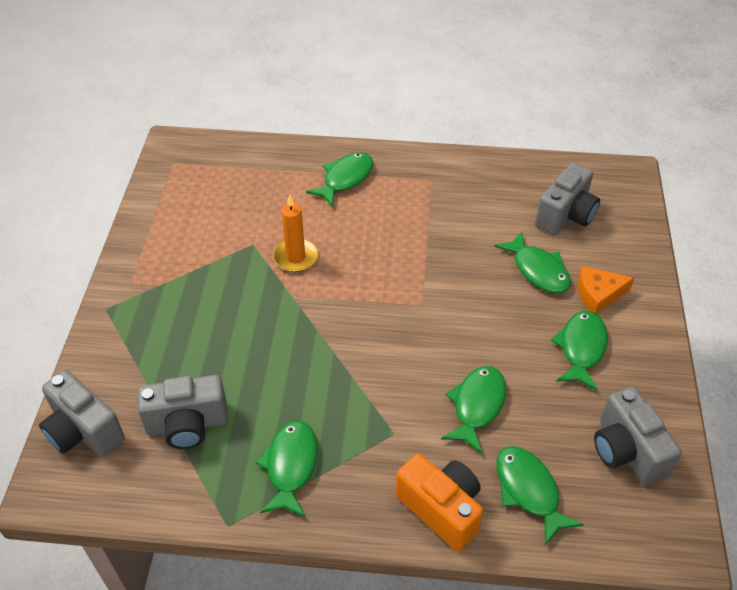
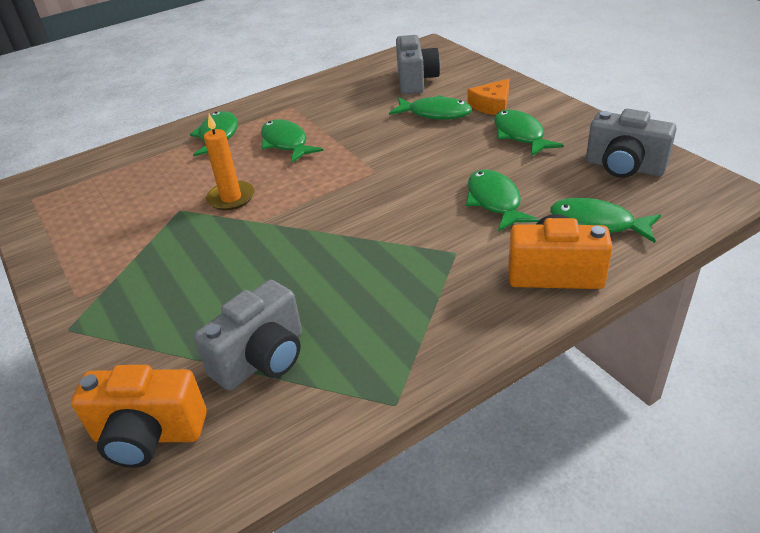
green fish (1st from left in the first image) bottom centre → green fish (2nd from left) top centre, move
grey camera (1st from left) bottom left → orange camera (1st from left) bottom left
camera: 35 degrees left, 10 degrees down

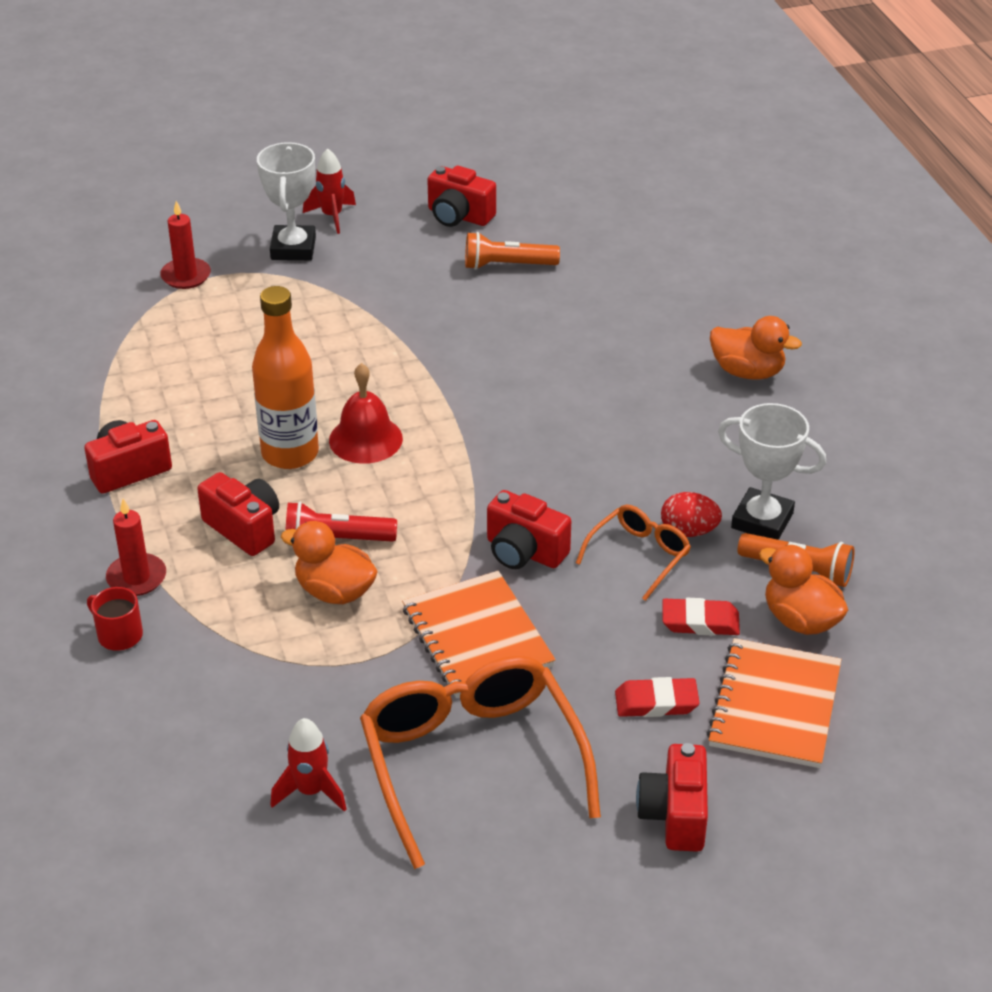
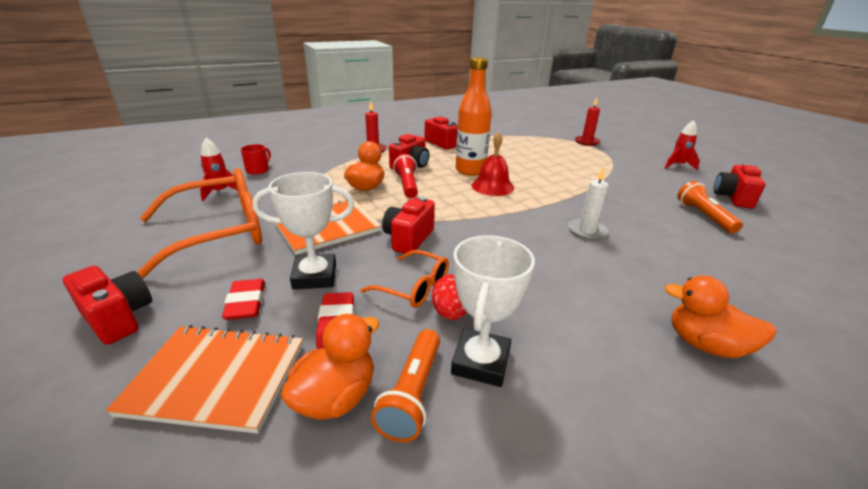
- → white candle middle right
red mug middle left → red mug top left, move
white trophy (1st from left) top left → white trophy (1st from left) centre, move
red camera (5th from left in the first image) bottom right → red camera (1st from left) middle left, 45 degrees clockwise
orange duck (2nd from left in the first image) middle right → orange duck (3rd from left) middle right, 105 degrees clockwise
camera: 80 degrees right, 10 degrees down

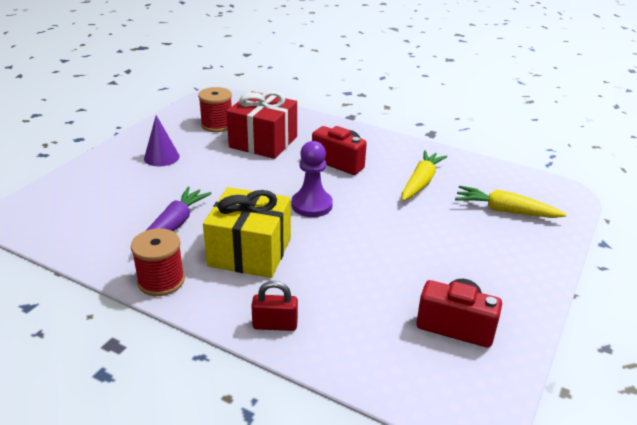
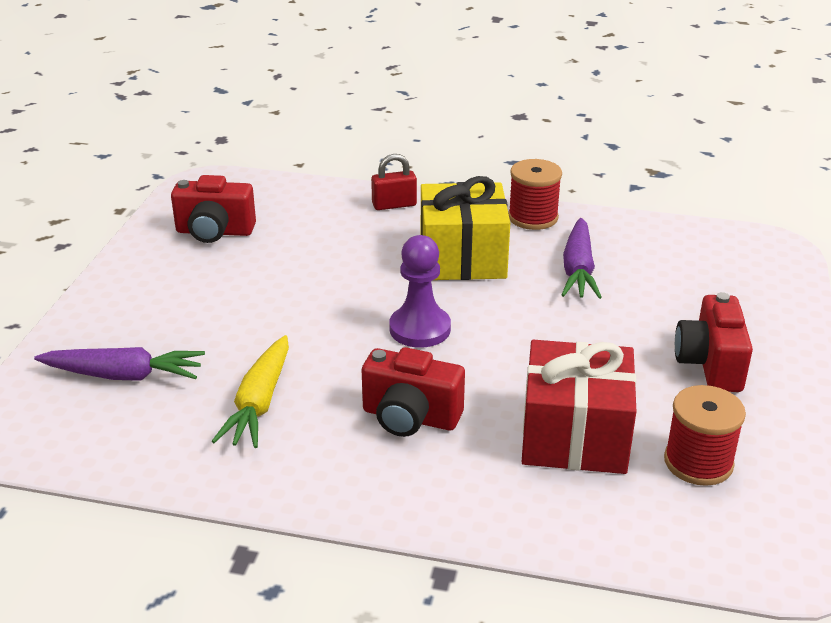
purple cone top left → red camera (3rd from left) middle right
yellow carrot (2nd from left) middle right → purple carrot (1st from left) middle left
camera: 165 degrees right, 0 degrees up

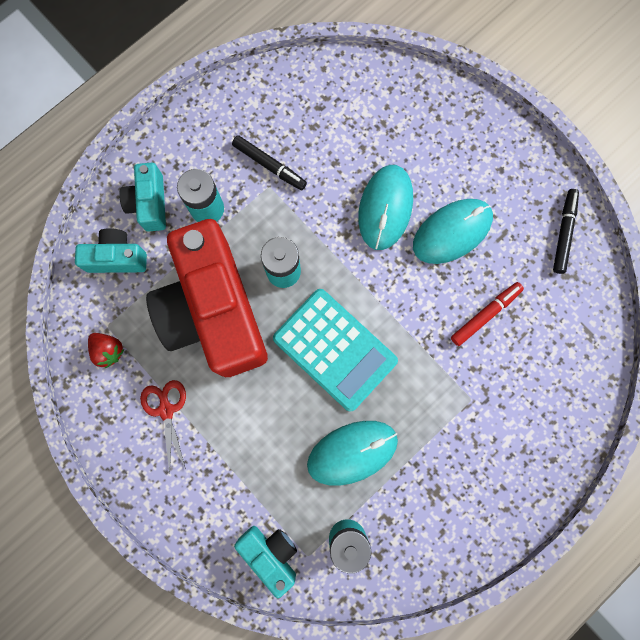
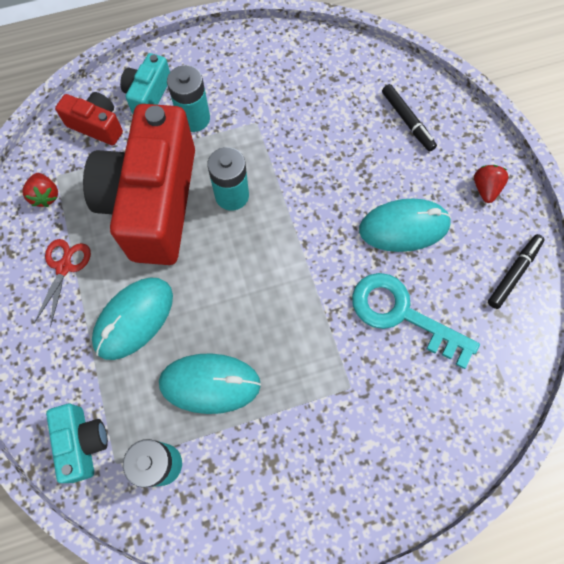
turquoise calculator centre → -
- → red strawberry (2nd from left) top right
black marker (1st from left) top centre → black marker (1st from left) top right, move
turquoise mouse (2nd from left in the first image) top centre → turquoise mouse (1st from left) middle left, move
red marker middle right → turquoise key middle right
turquoise camera (1st from left) middle left → red camera (1st from left) top left
camera: 25 degrees right, 10 degrees down

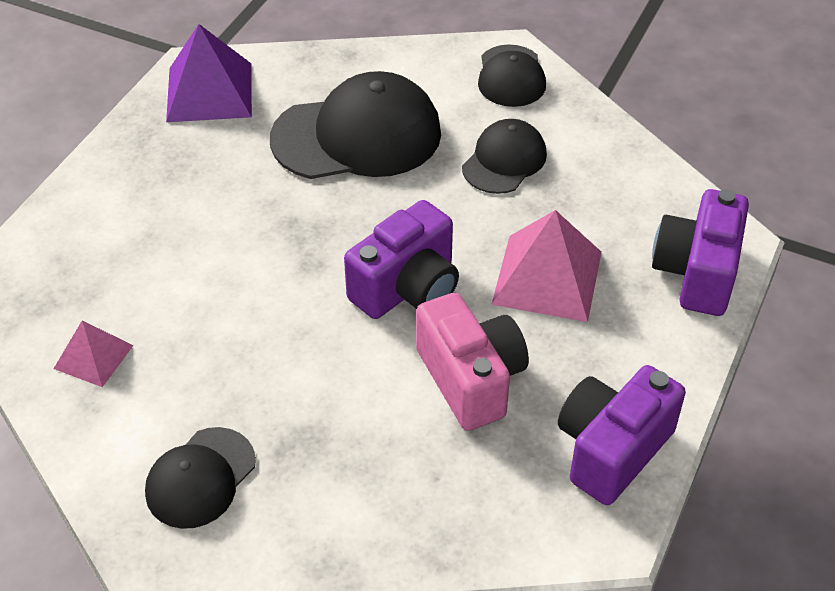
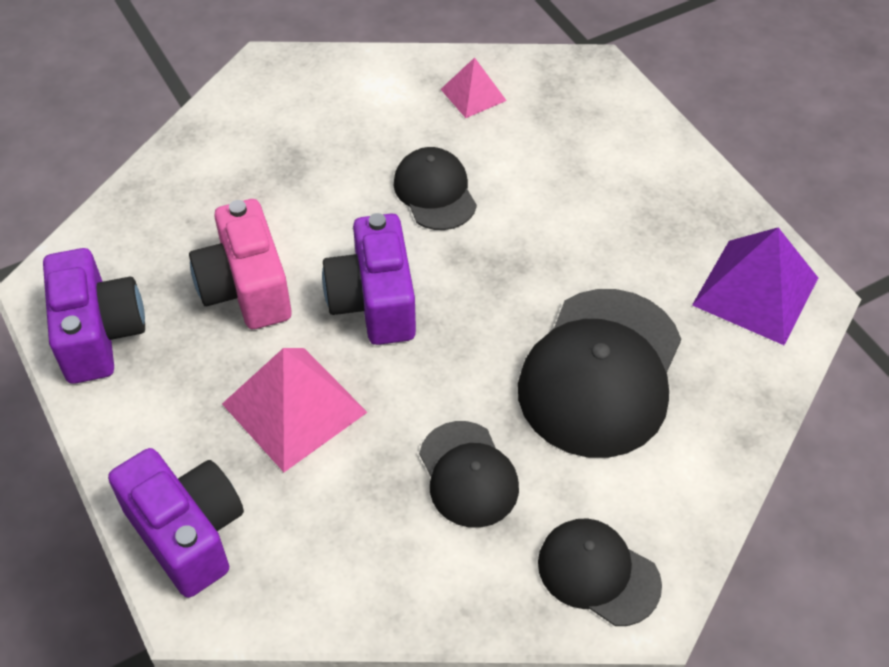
black cap (1st from left) bottom left → black cap (1st from left) top centre, move
pink camera centre → pink camera middle left, 60 degrees clockwise
camera: 125 degrees right, 5 degrees up

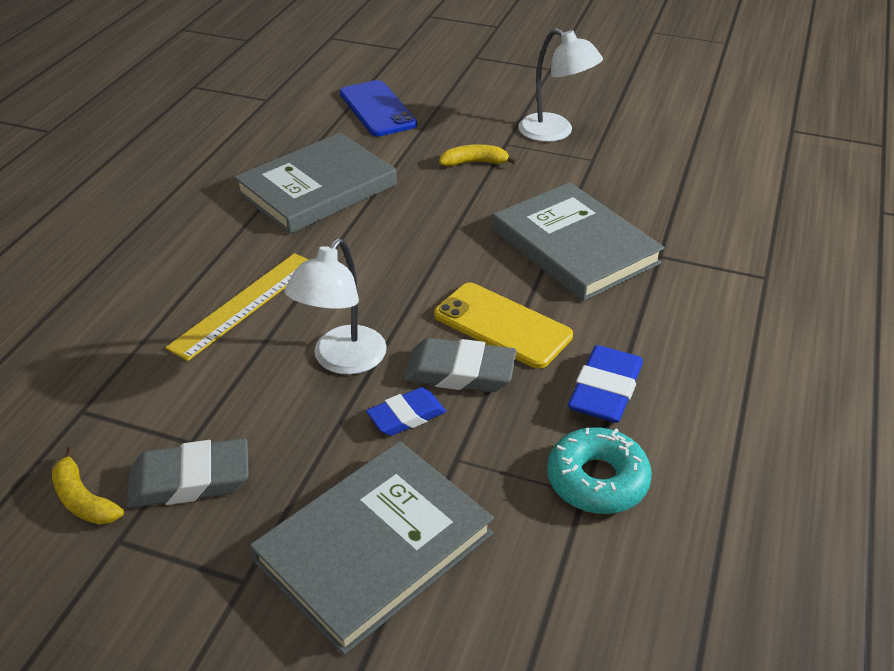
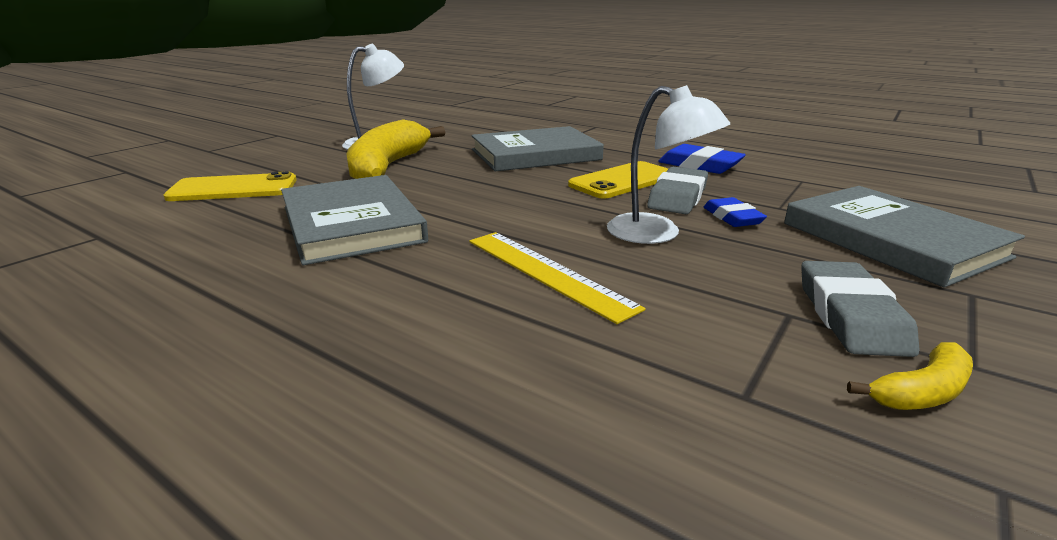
turquoise donut bottom right → -
blue phone top centre → yellow phone (1st from left) middle left
yellow banana (2nd from left in the first image) top centre → yellow banana (1st from left) top centre, x2.27
camera: 75 degrees left, 15 degrees down

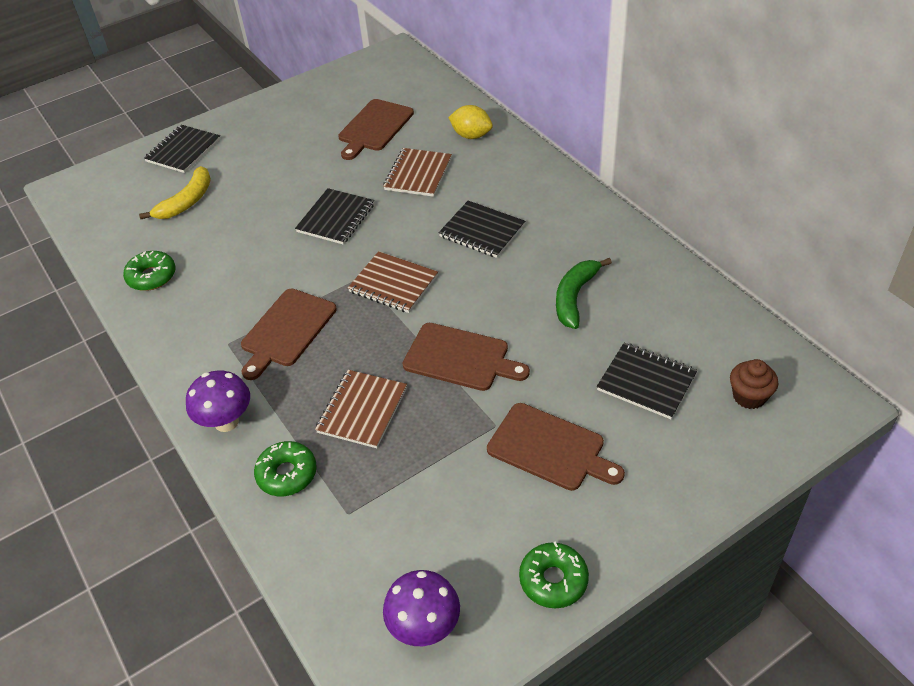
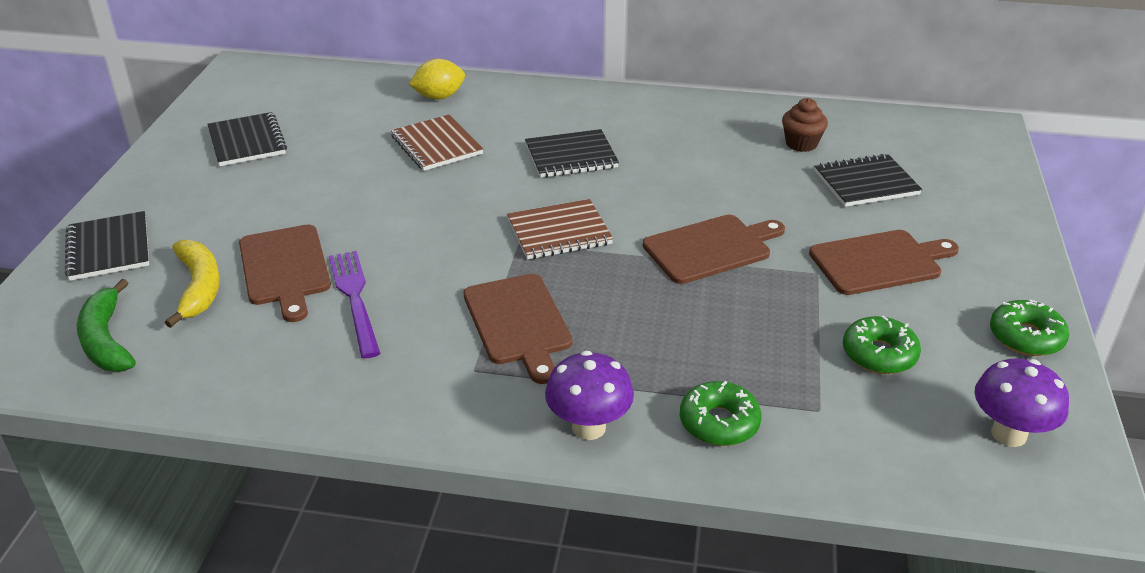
brown notebook (1st from left) centre → -
- → purple fork middle left
green donut (1st from left in the first image) middle left → green donut (2nd from left) middle right, move
black notebook (2nd from left) top centre → black notebook (2nd from left) top left, move
brown cutting board (2nd from left in the first image) top centre → brown cutting board (1st from left) middle left, move
green banana centre → green banana middle left, move
brown cupcake middle right → brown cupcake top right, move
camera: 50 degrees left, 10 degrees down

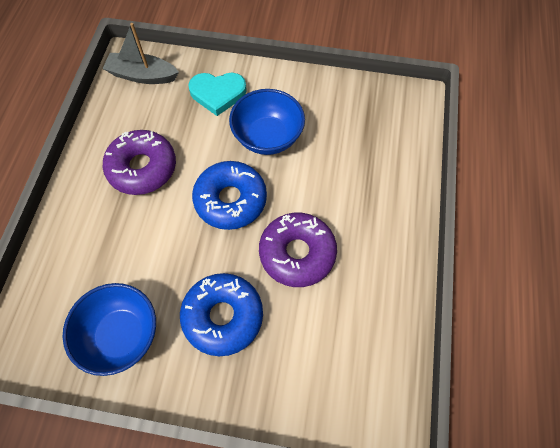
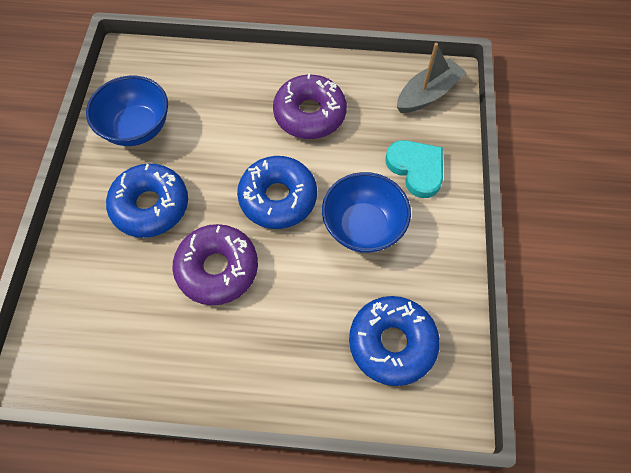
- → blue donut (3rd from left) bottom centre
grey boat top left → grey boat top right, 45 degrees clockwise
turquoise heart top centre → turquoise heart centre, 150 degrees clockwise
camera: 85 degrees right, 0 degrees up

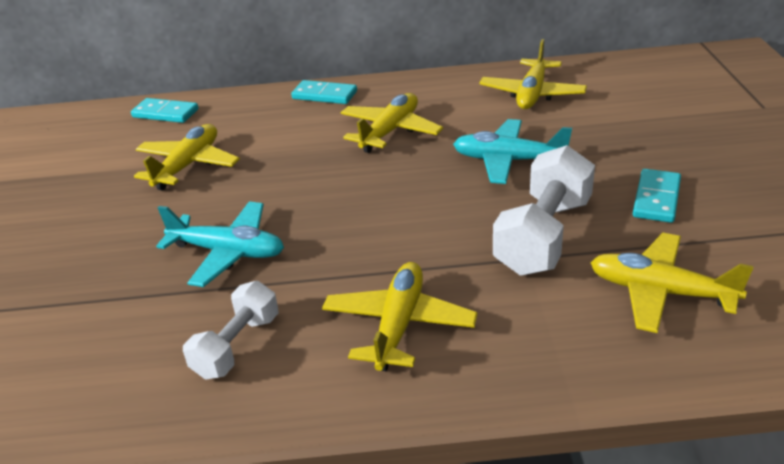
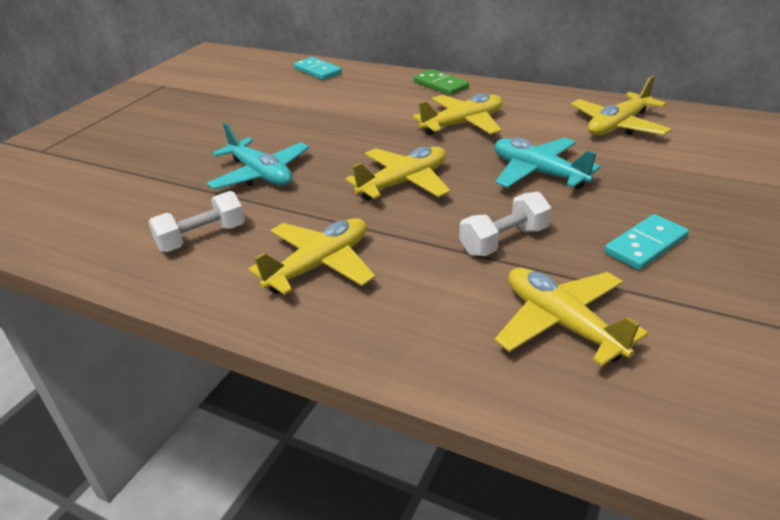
yellow plane (1st from left in the first image) middle left → yellow plane (2nd from left) centre, move
turquoise domino (2nd from left) top centre → green domino top centre
white dumbbell (2nd from left) middle right → white dumbbell (2nd from left) centre, x0.63
camera: 30 degrees right, 0 degrees up

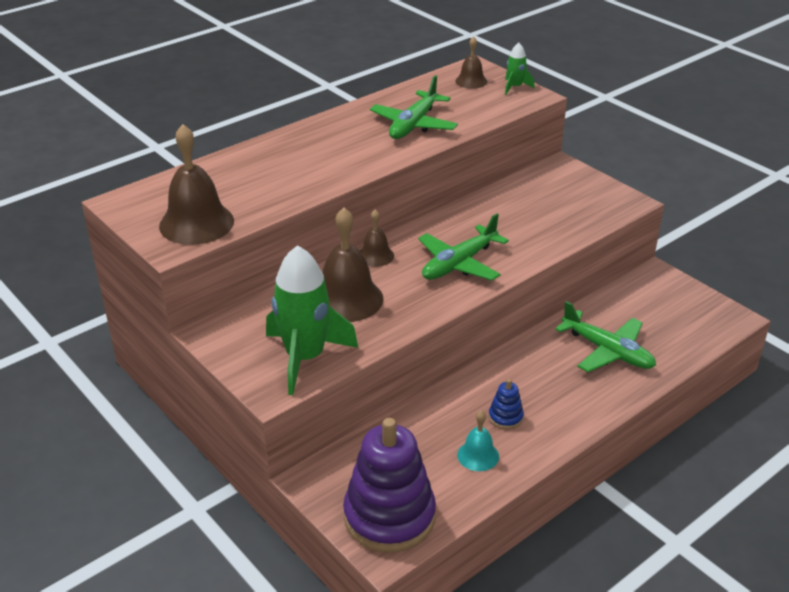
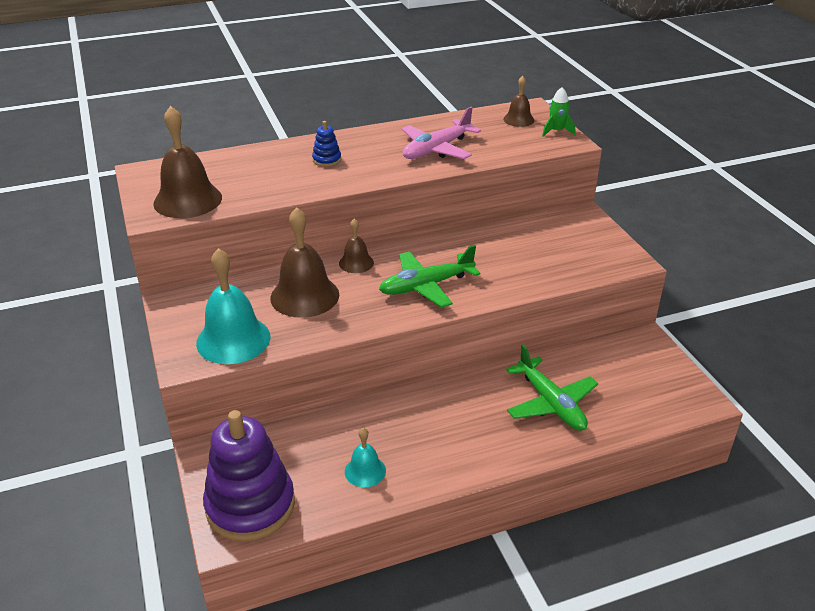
blue stacking toy bottom centre → blue stacking toy top centre, move
green rocket (1st from left) centre → turquoise bell (1st from left) middle left
green plane (1st from left) top centre → pink plane top centre
camera: 20 degrees right, 0 degrees up

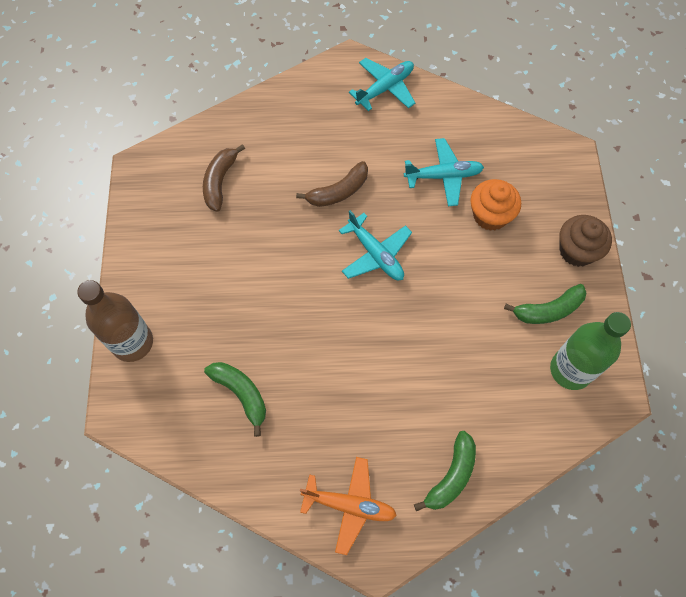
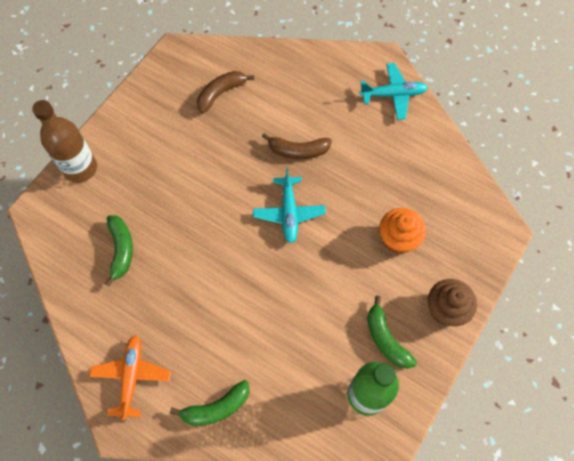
turquoise plane (3rd from left) top centre → -
orange plane bottom centre → orange plane bottom left, 135 degrees counterclockwise
green banana (3rd from left) middle right → green banana (3rd from left) bottom right, 45 degrees clockwise
camera: 35 degrees right, 0 degrees up

